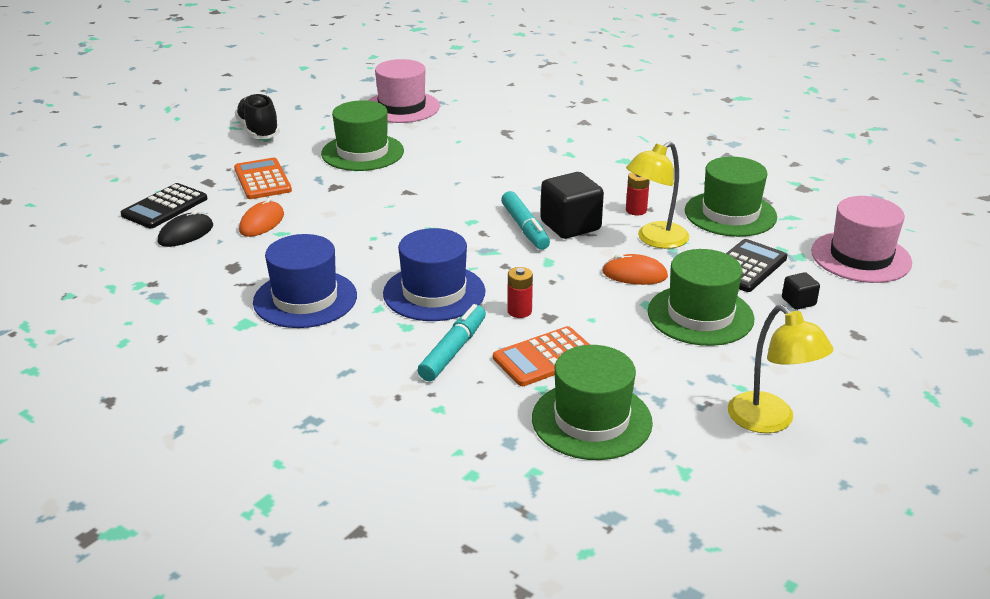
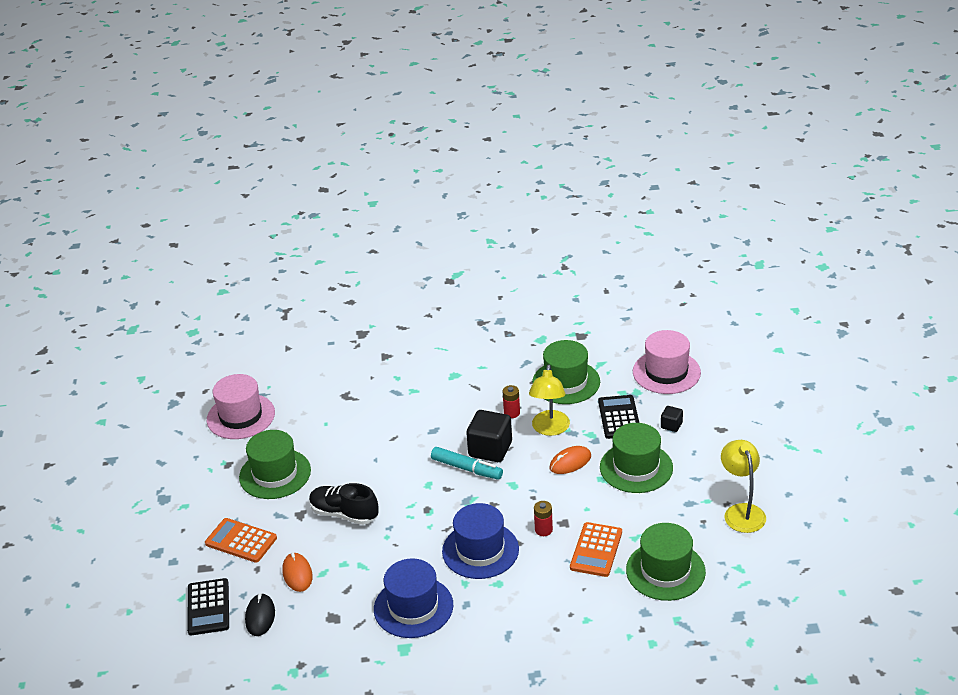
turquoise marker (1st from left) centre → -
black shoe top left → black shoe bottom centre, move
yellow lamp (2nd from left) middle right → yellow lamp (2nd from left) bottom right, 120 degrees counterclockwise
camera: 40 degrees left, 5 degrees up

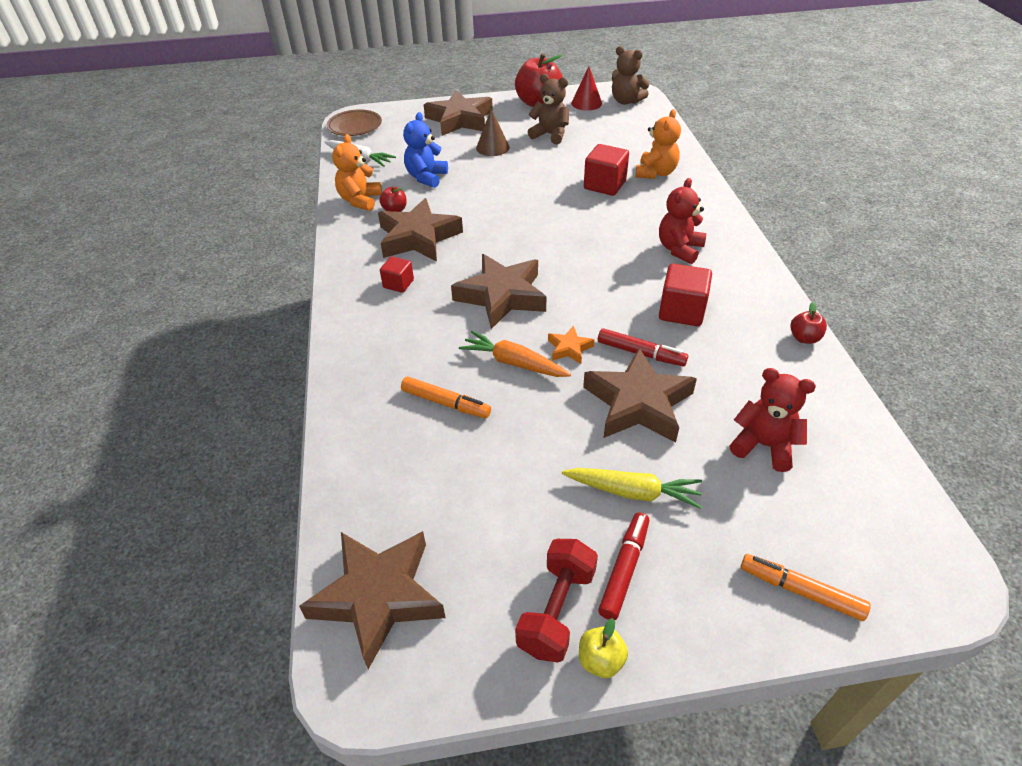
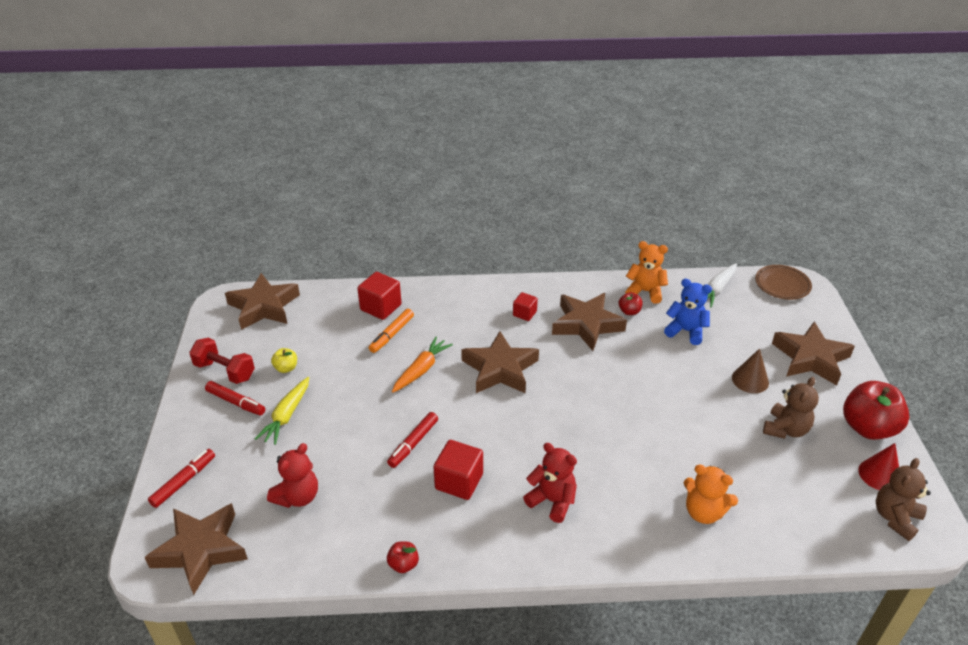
orange star centre → -
yellow apple bottom centre → yellow apple middle left, move
brown star (5th from left in the first image) centre → brown star (1st from left) bottom left, move
red cube (2nd from left in the first image) top centre → red cube (1st from left) centre, move
orange marker (2nd from left) bottom right → red marker (1st from left) bottom left
camera: 95 degrees right, 5 degrees down

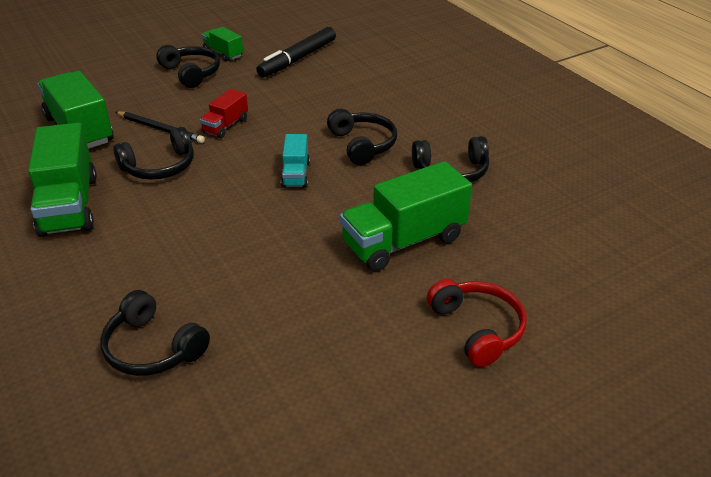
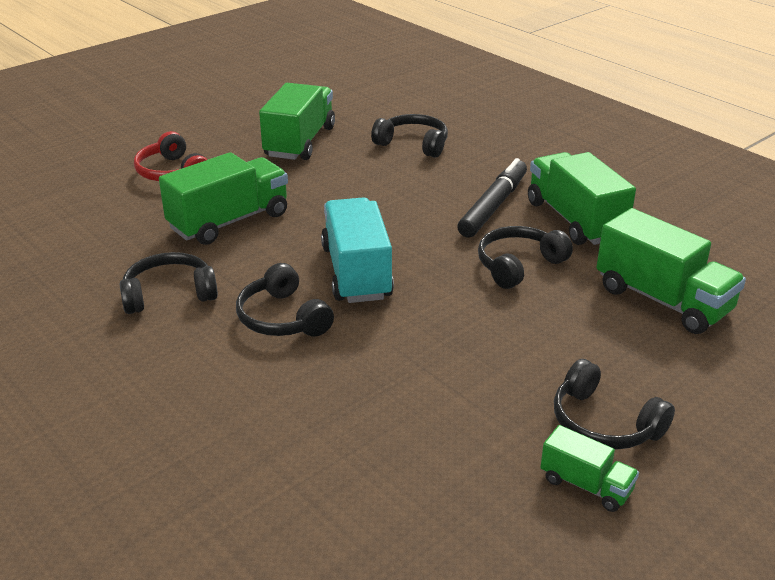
black pencil top left → -
red truck top left → -
- → green truck (2nd from left) top centre
black marker top centre → black marker centre, move
turquoise truck centre, x1.91
camera: 170 degrees right, 5 degrees down

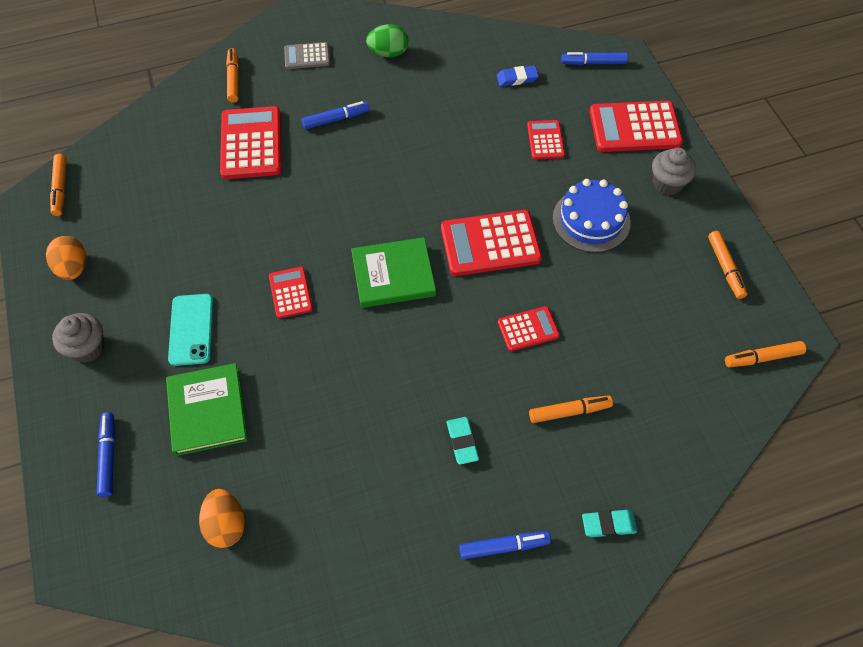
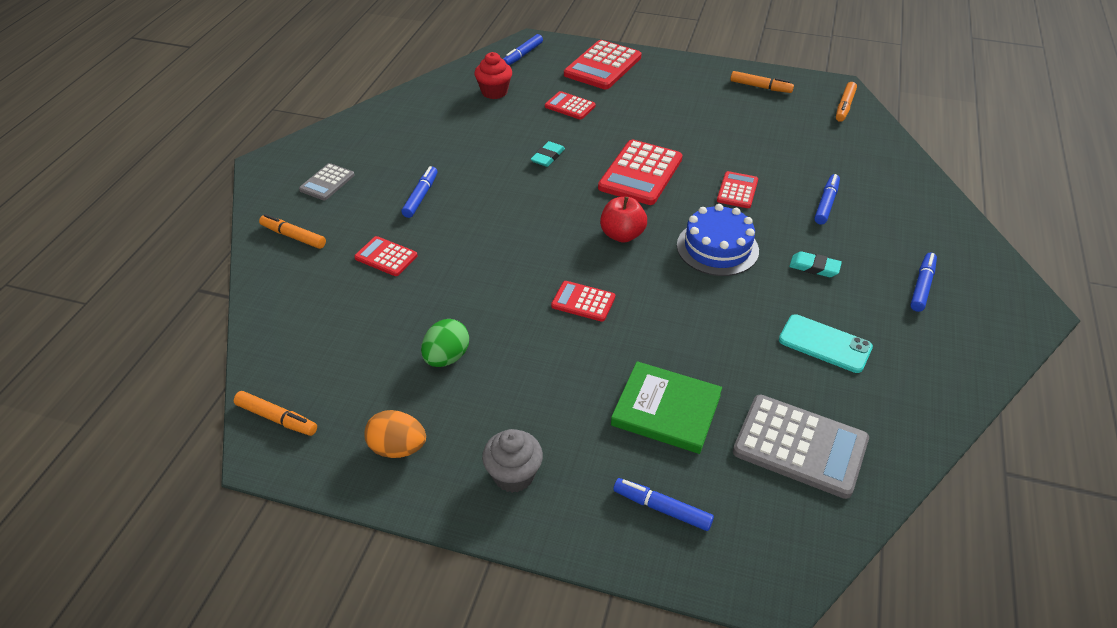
grey cupcake (2nd from left) top right → -
turquoise phone middle left → turquoise phone middle right, move
green egg top centre → green egg centre, move
blue cake middle right → blue cake centre, move
turquoise eraser (2nd from left in the first image) bottom right → turquoise eraser (1st from left) top centre, move
orange egg (2nd from left) bottom left → grey calculator (2nd from left) bottom right
green book (2nd from left) centre → red apple centre
blue eraser top centre → red cupcake top centre
orange marker (3rd from left) centre → blue marker (4th from left) top right
red calculator (1st from left) top left → red calculator (1st from left) centre, x0.55
camera: 55 degrees left, 15 degrees down

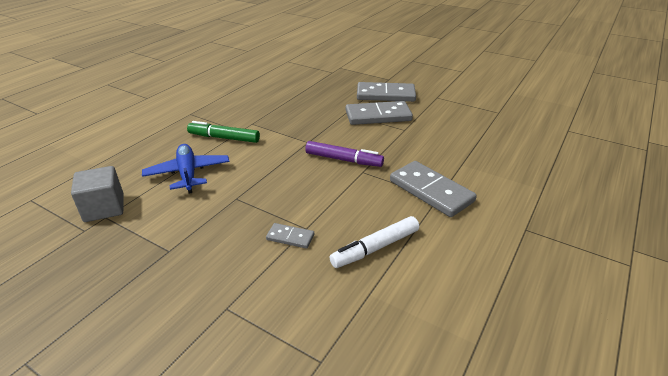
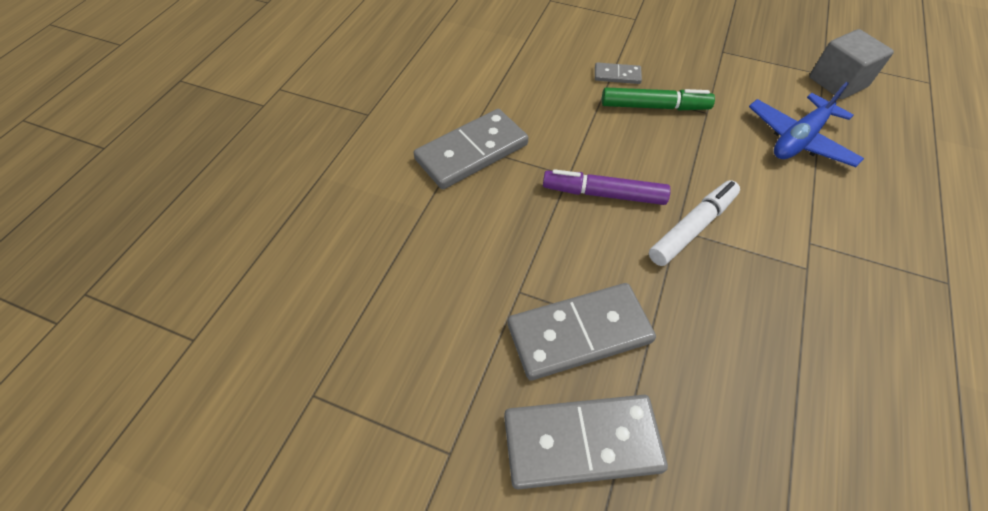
green marker centre → green marker top centre, move
white marker centre → white marker middle right, move
blue plane middle left → blue plane top right, 75 degrees clockwise
grey domino (4th from left in the first image) centre → grey domino (1st from left) top centre, 75 degrees counterclockwise
camera: 170 degrees right, 20 degrees up

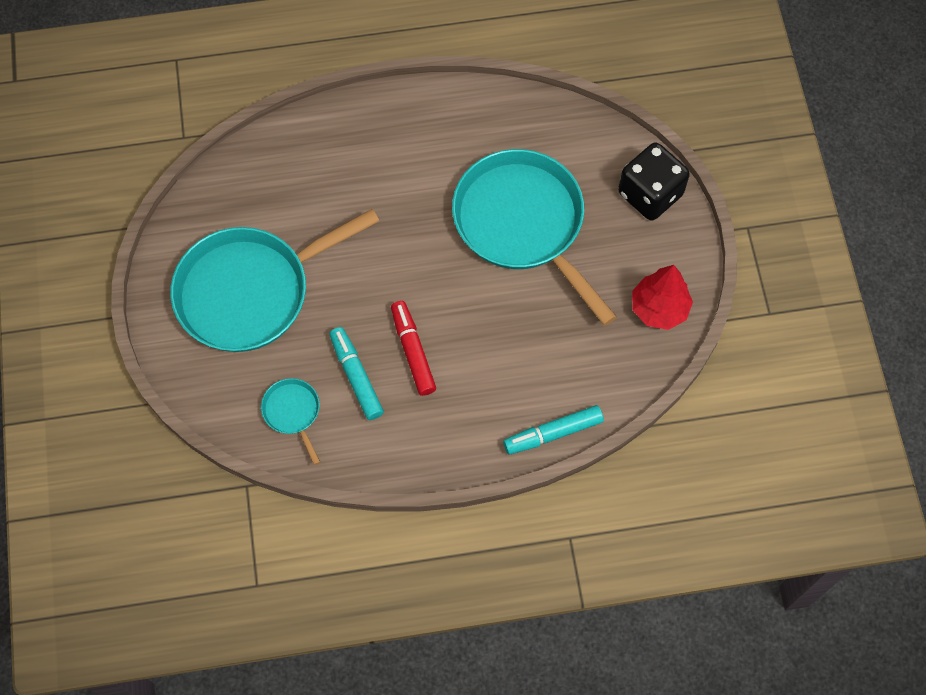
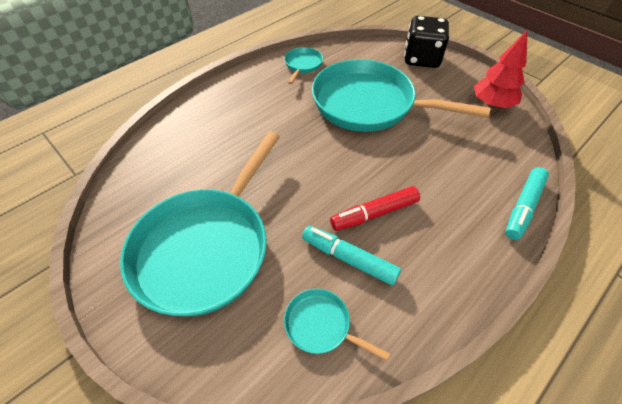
- → turquoise pan (2nd from left) top centre
red marker centre, 60 degrees counterclockwise
camera: 35 degrees left, 15 degrees down

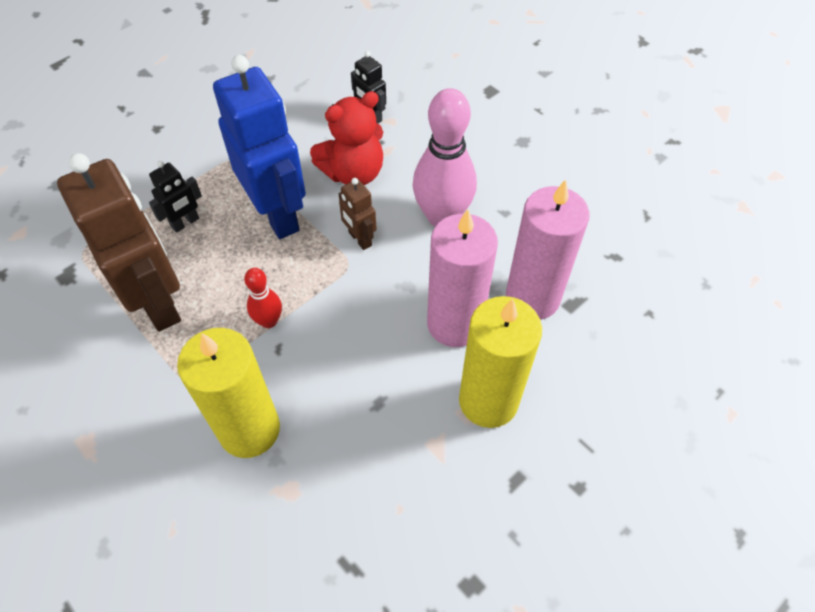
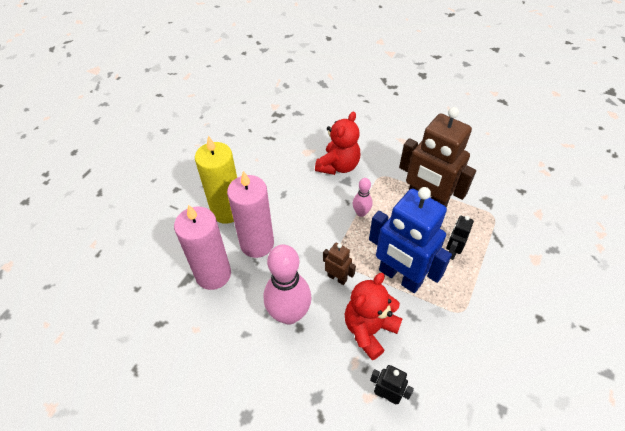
yellow candle (1st from left) middle left → red teddy bear (1st from left) top centre
red bowling pin middle left → pink bowling pin (2nd from left) centre
camera: 160 degrees right, 5 degrees down

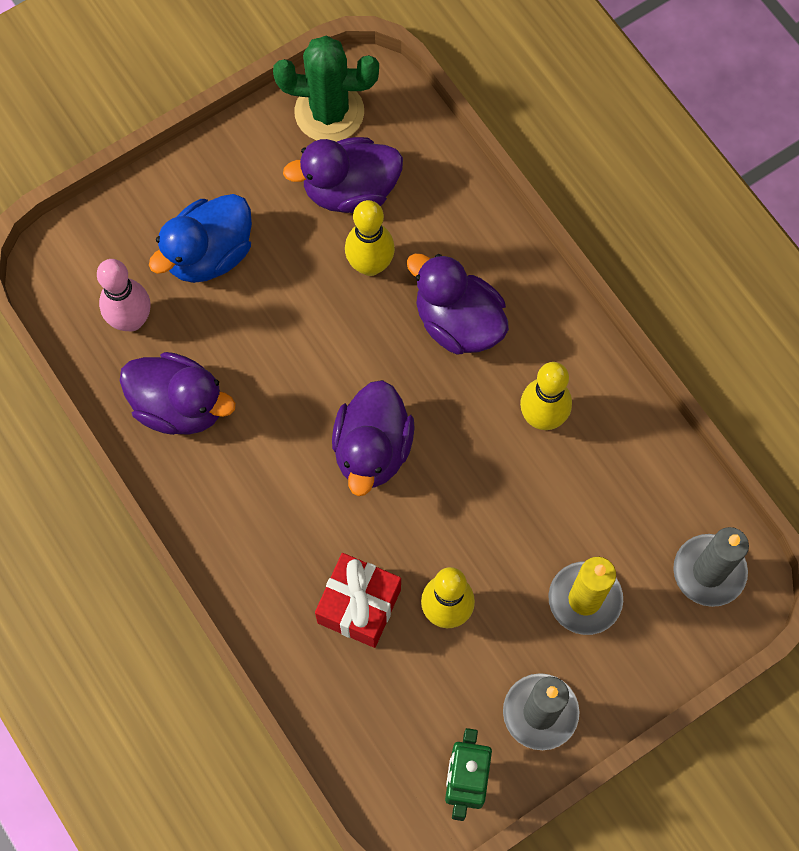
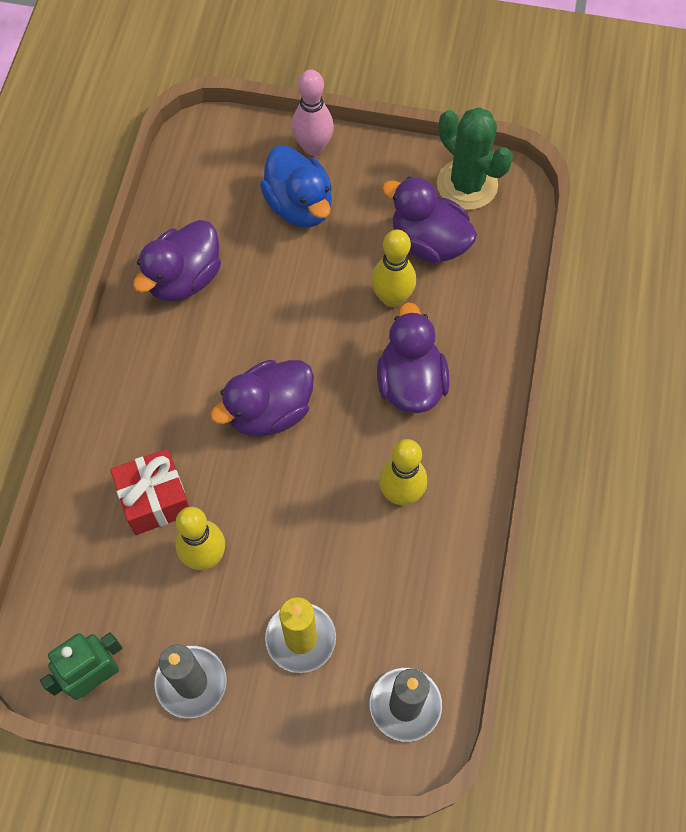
pink bowling pin middle left → pink bowling pin top centre, move
purple duck (1st from left) middle left → purple duck (1st from left) top left, 60 degrees clockwise
blue duck top left → blue duck top centre, 120 degrees counterclockwise
camera: 45 degrees right, 5 degrees down

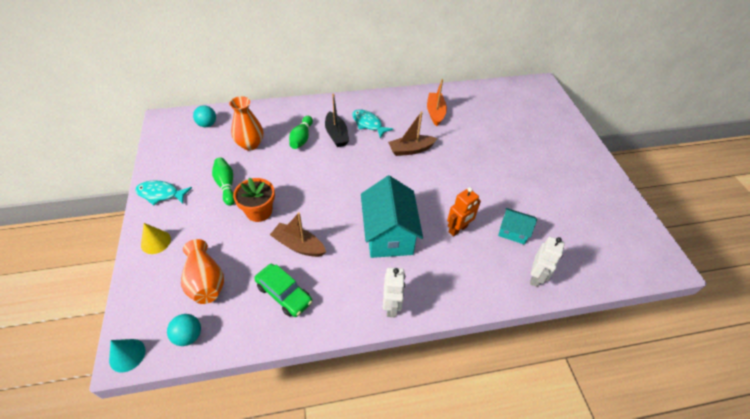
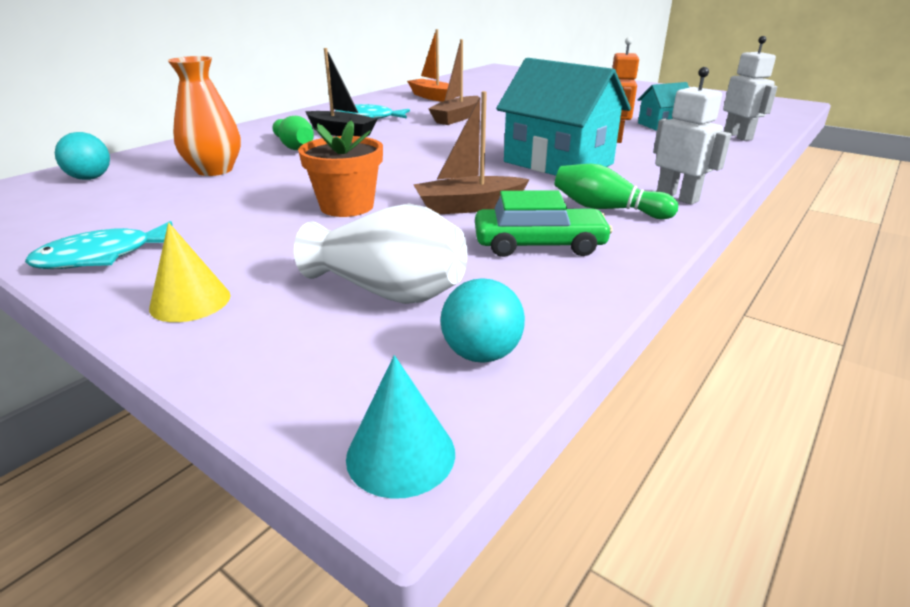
green bowling pin (1st from left in the first image) middle left → green bowling pin (2nd from left) top right, move
orange vase (1st from left) middle left → white vase centre
camera: 40 degrees left, 20 degrees down

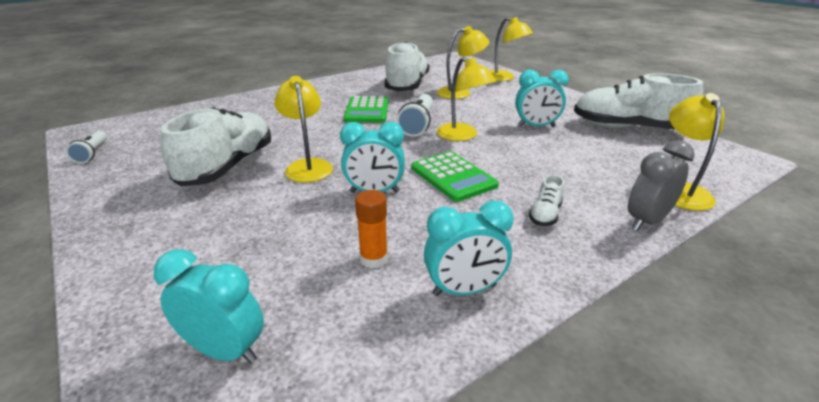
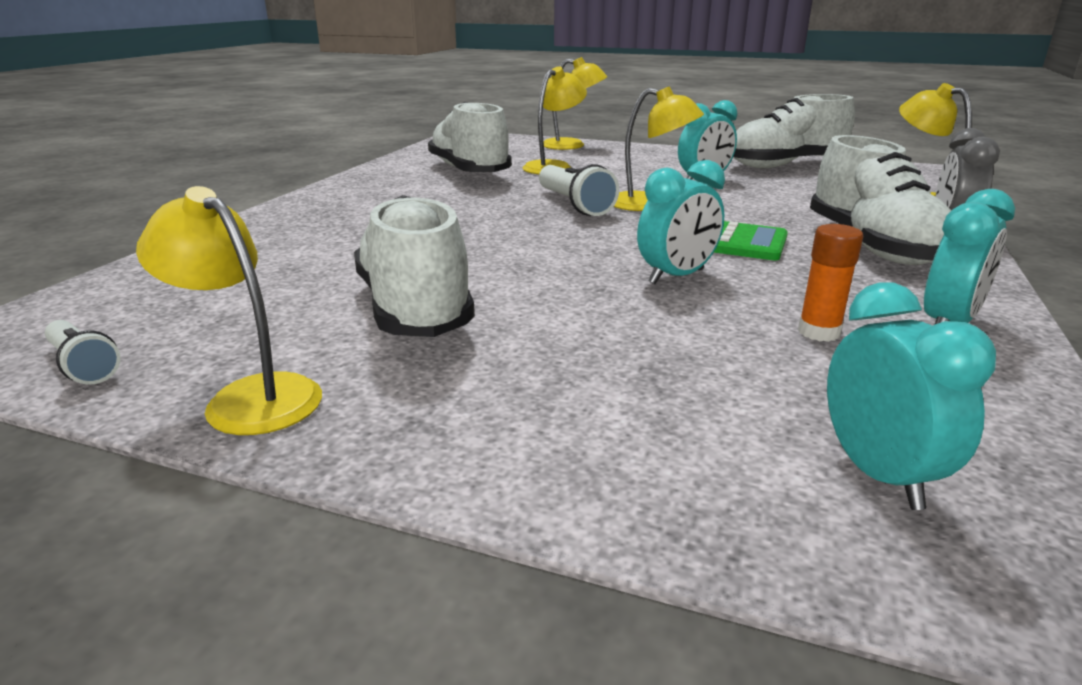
green calculator (1st from left) top centre → -
yellow lamp (1st from left) top centre → yellow lamp (1st from left) middle left, move
turquoise clock (1st from left in the first image) bottom left → turquoise clock (3rd from left) middle right, 90 degrees clockwise
white shoe (3rd from left in the first image) middle right → white shoe (4th from left) top right, x2.38
camera: 35 degrees left, 5 degrees down

